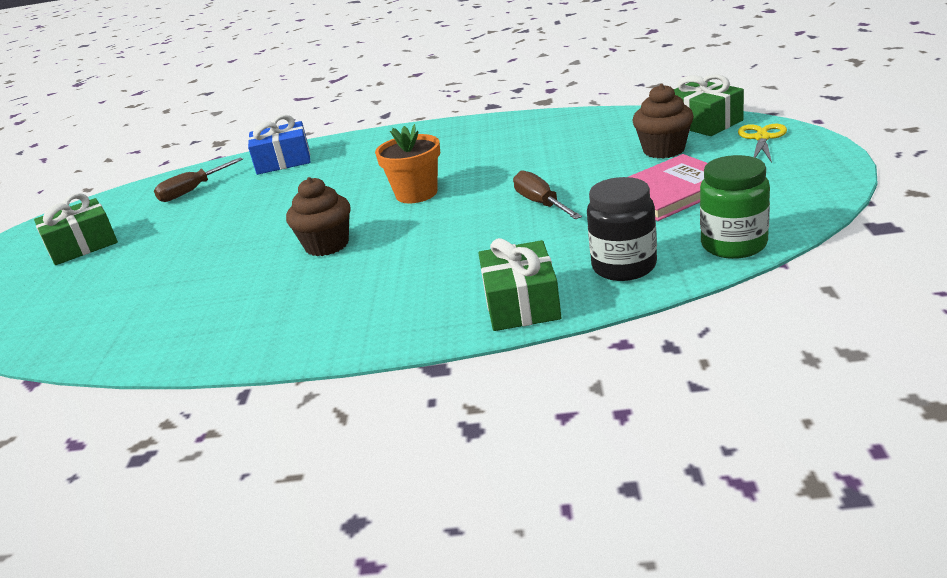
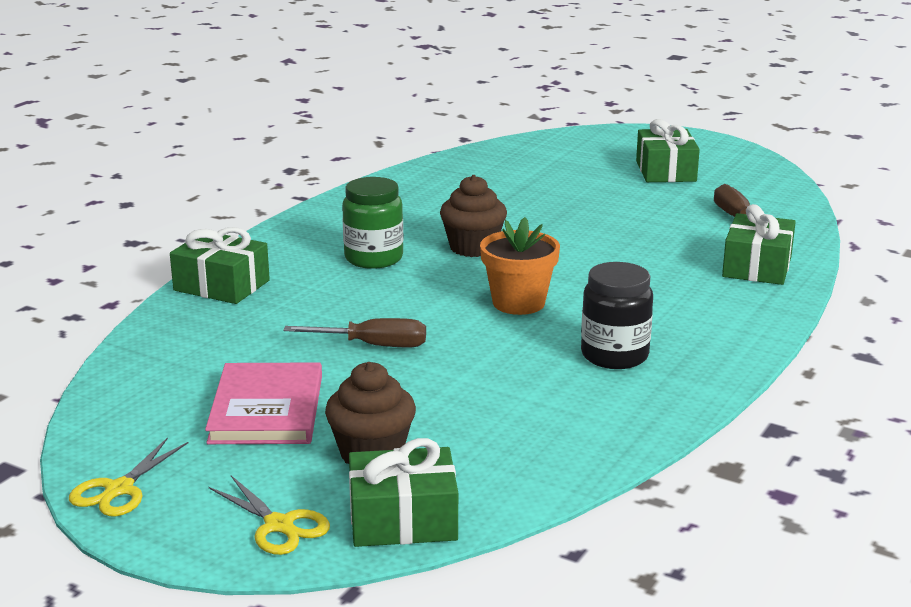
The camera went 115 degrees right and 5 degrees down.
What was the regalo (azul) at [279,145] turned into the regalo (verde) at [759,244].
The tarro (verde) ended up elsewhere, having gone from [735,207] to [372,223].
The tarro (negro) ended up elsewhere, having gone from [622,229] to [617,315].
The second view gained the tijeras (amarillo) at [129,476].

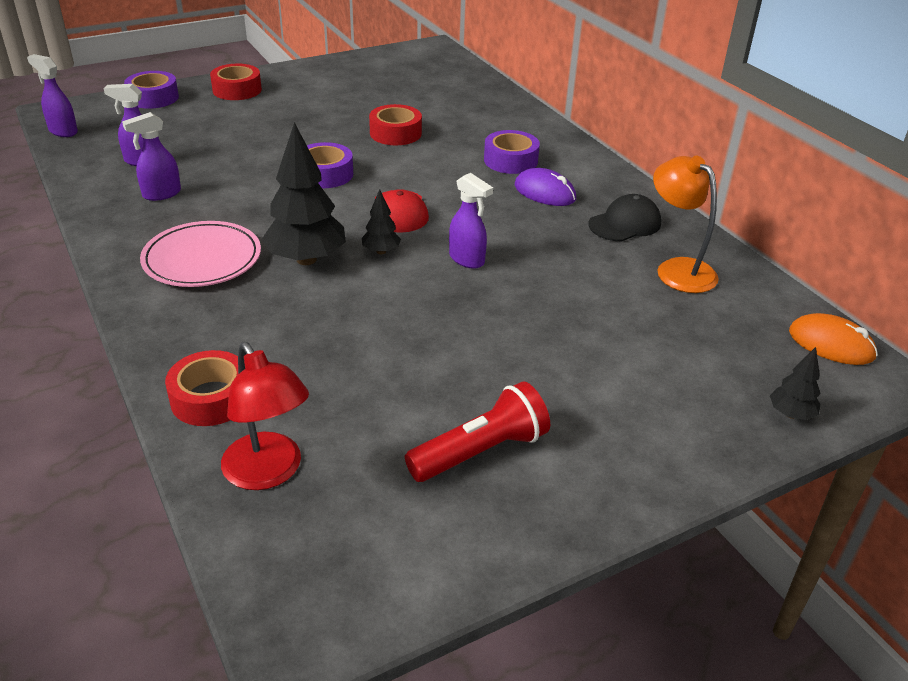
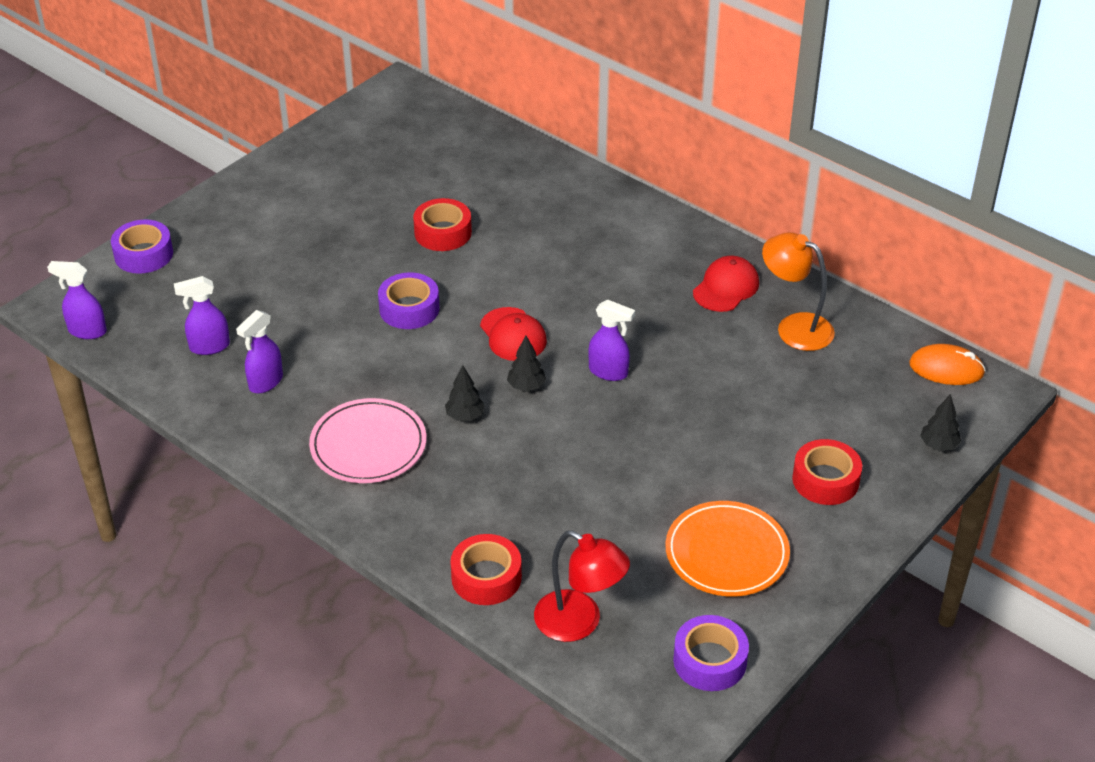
The camera went 20 degrees left and 5 degrees up.
The cinta adhesiva (rojo) ended up elsewhere, having gone from [236,82] to [827,472].
The size of the árbol (negro) at [304,193] changed by a factor of 0.49.
The cinta adhesiva (morado) ended up elsewhere, having gone from [512,152] to [711,653].
The second view lost the ratón (morado) at [545,187].
What was the gorra (negro) at [624,217] turned into the gorra (rojo) at [726,284].
Where the lámpara de mano (rojo) stood at [477,431], the plato (naranja) came to stand at [727,548].

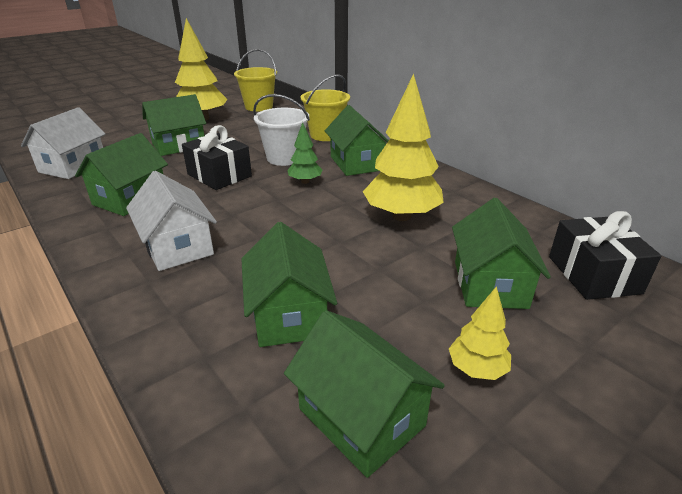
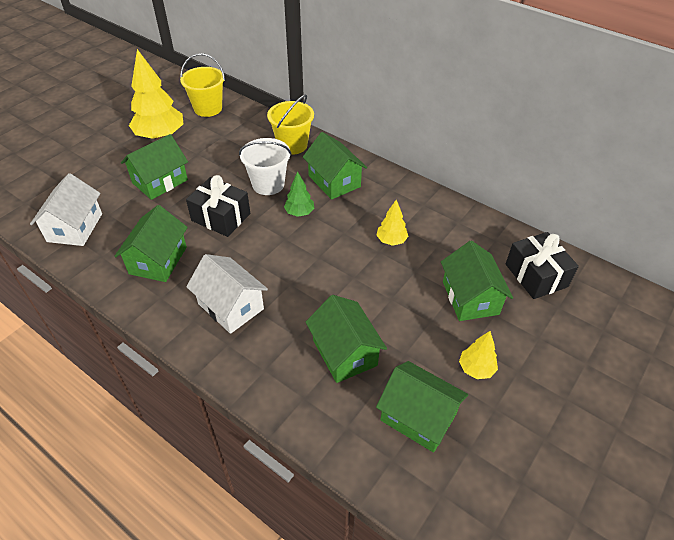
The camera went 15 degrees left and 15 degrees up.
The size of the árbol (amarillo) at [403,147] changed by a factor of 0.50.

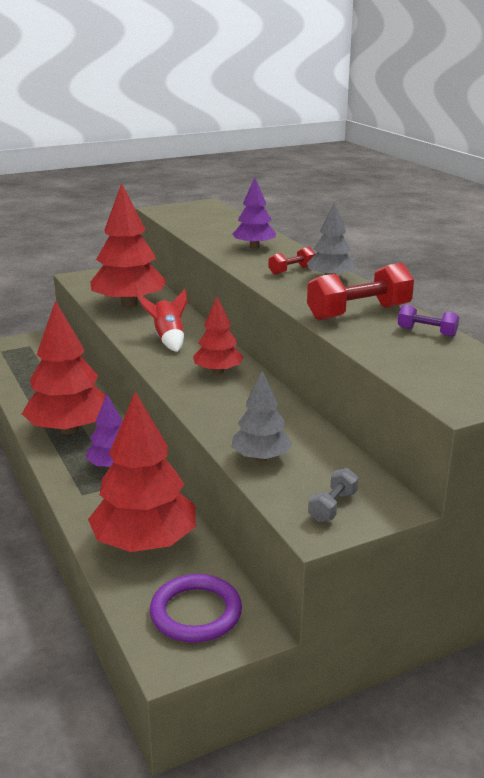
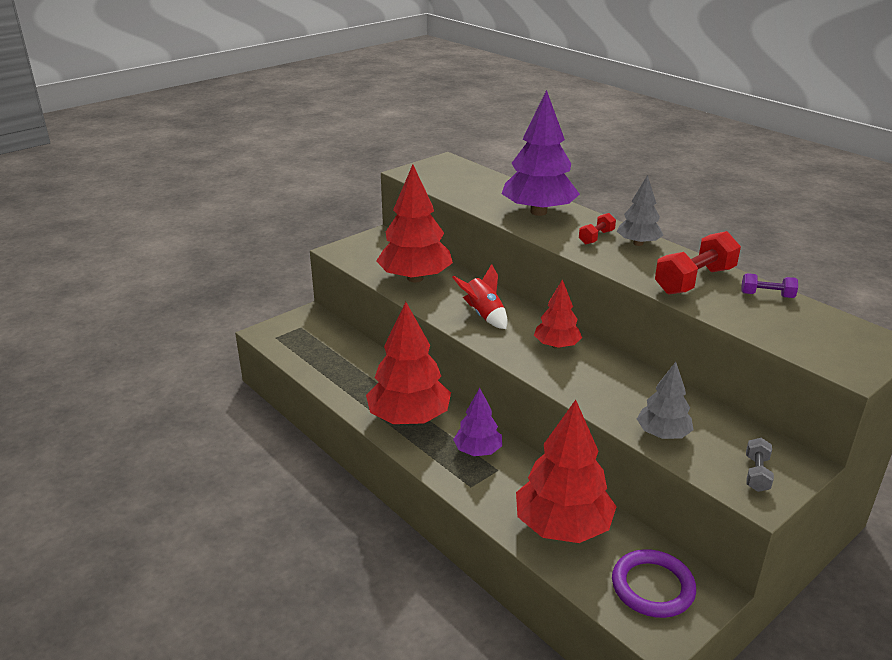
The camera went 15 degrees left and 5 degrees up.
The size of the árbol (morado) at [254,213] changed by a factor of 1.81.

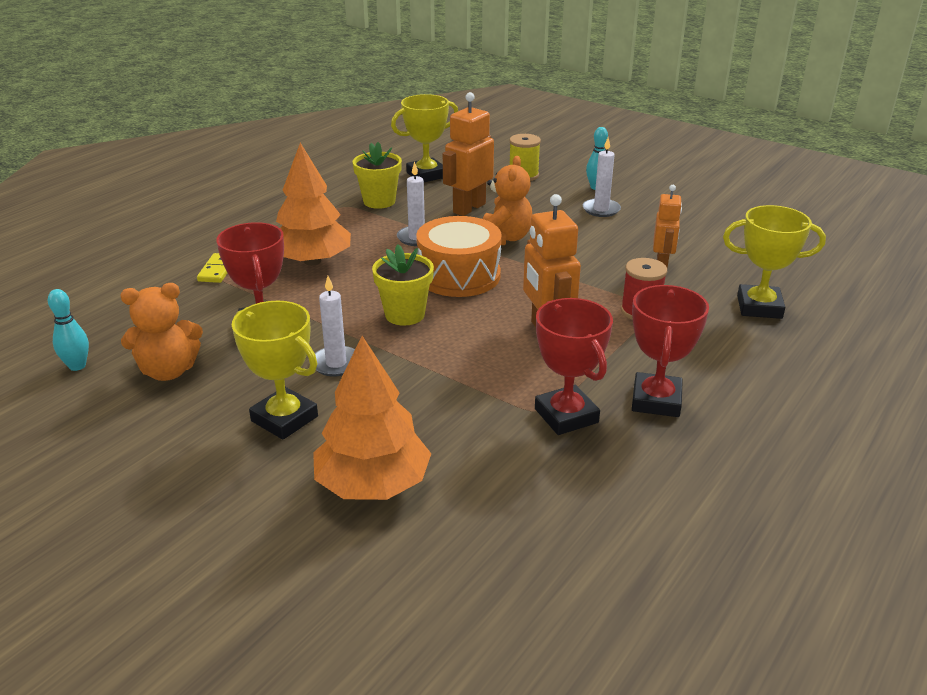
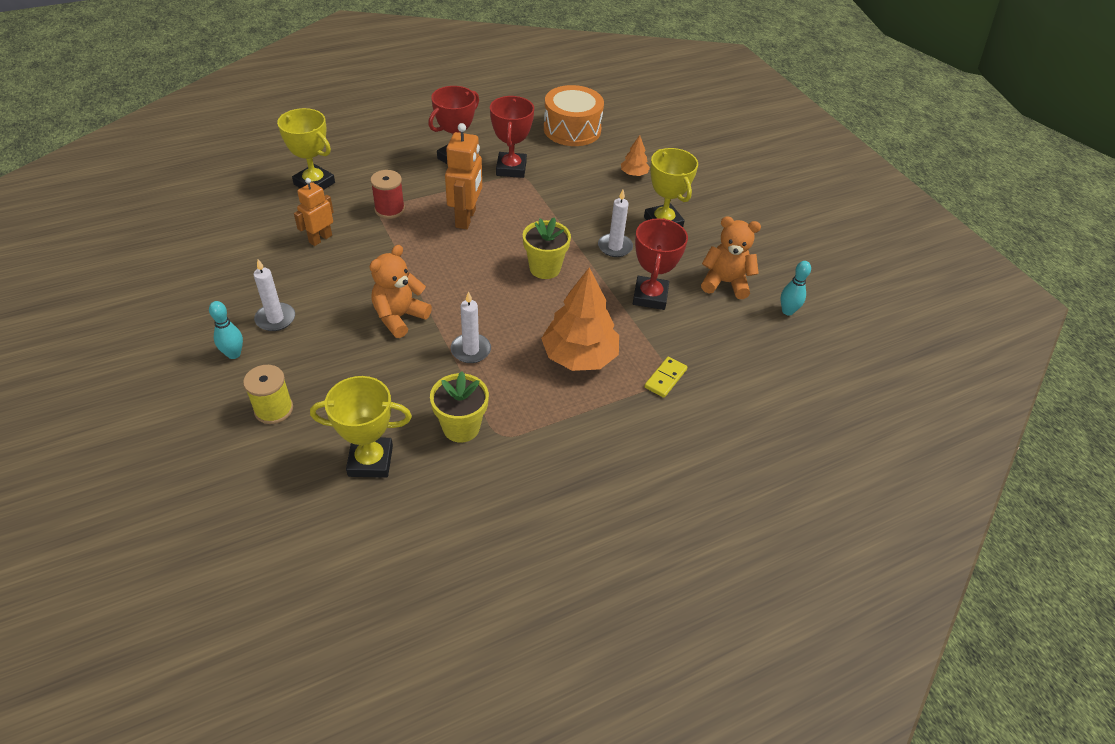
The camera went 155 degrees left and 15 degrees up.
The second view lost the robot (naranja) at [468,154].
The tambor (naranja) ended up elsewhere, having gone from [459,256] to [574,115].
The size of the árbol (naranja) at [372,418] changed by a factor of 0.48.

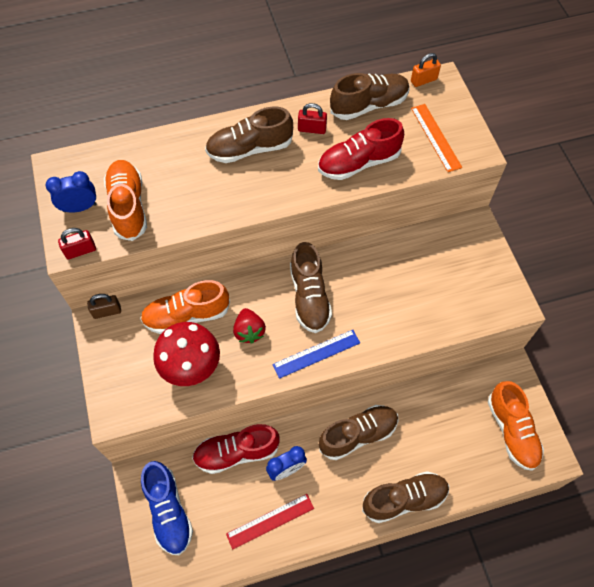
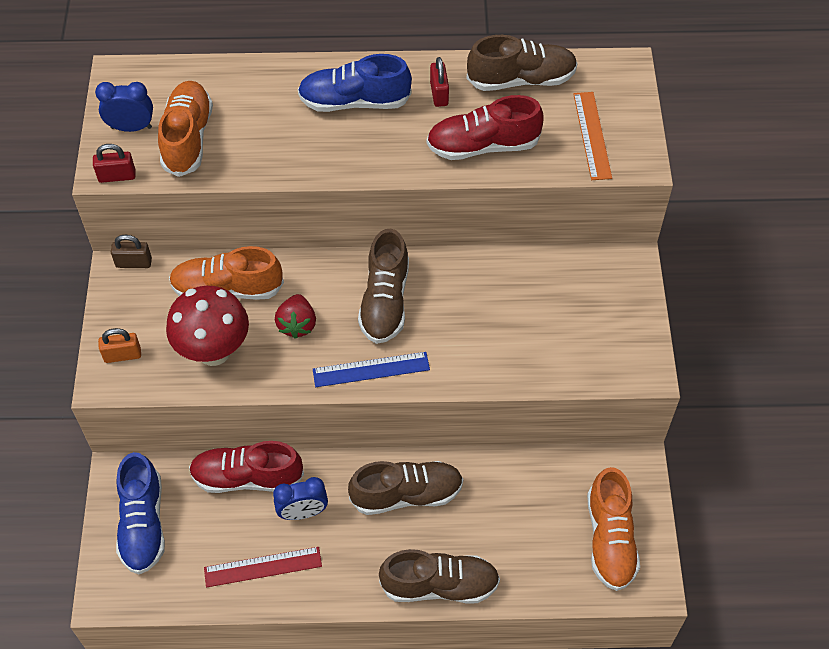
The camera went 15 degrees right and 5 degrees down.
The candado (naranja) ended up elsewhere, having gone from [426,70] to [119,345].
The candado (rojo) at [312,118] ended up facing another way, 60 degrees clockwise from before.
What was the zapato (marrón) at [249,135] turned into the zapato (azul) at [355,83].

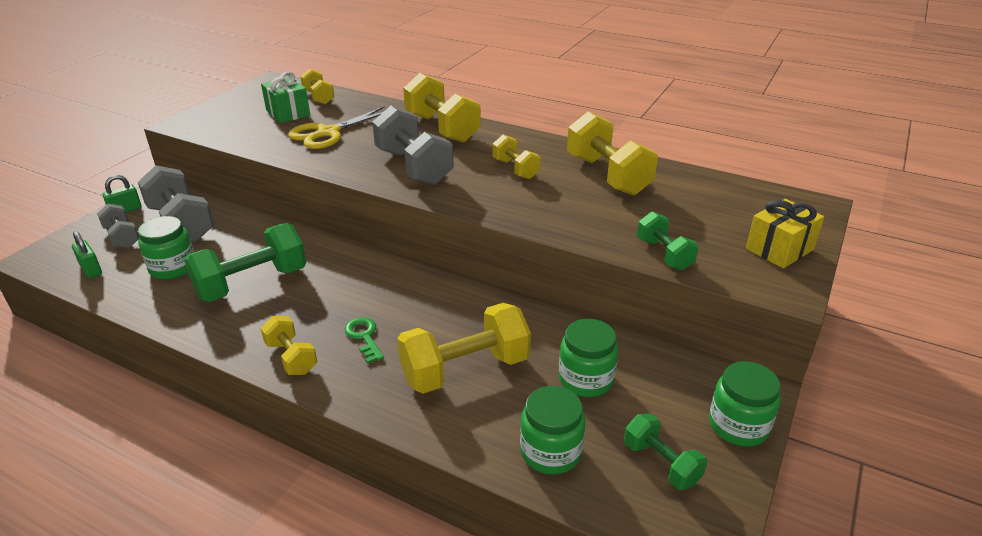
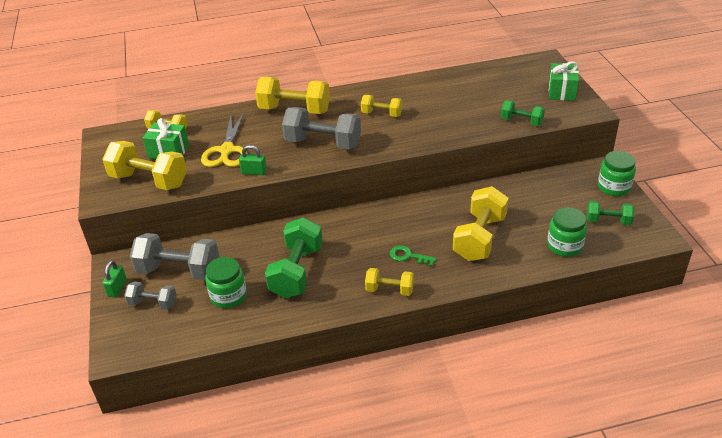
The camera went 40 degrees left and 5 degrees up.
The mancuerna (amarillo) ended up elsewhere, having gone from [612,153] to [144,165].
What was the regalo (amarillo) at [785,233] turned into the regalo (verde) at [564,81].
The candado (verde) ended up elsewhere, having gone from [87,254] to [253,160].
The second view lost the tarro (verde) at [588,358].

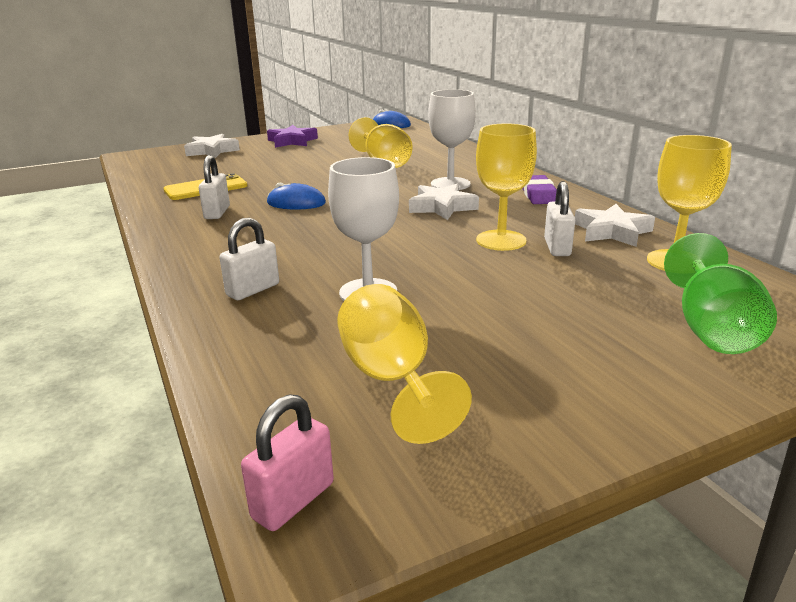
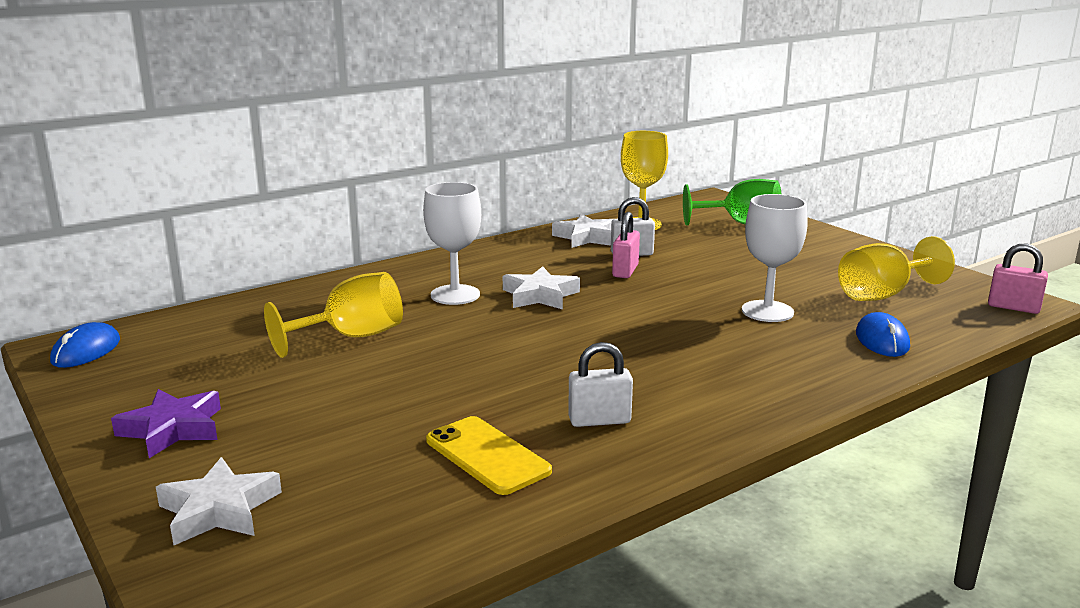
The camera went 100 degrees left and 5 degrees down.
Where the copa (amarillo) stood at [506,187], the candado (rosa) came to stand at [626,245].
The second view lost the goma de borrar (morado) at [539,189].
The ratón (azul) ended up elsewhere, having gone from [296,196] to [883,334].
The second view lost the candado (blanco) at [249,259].

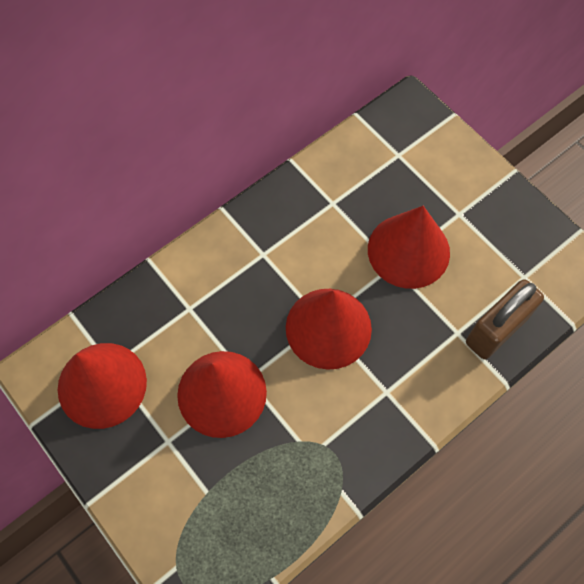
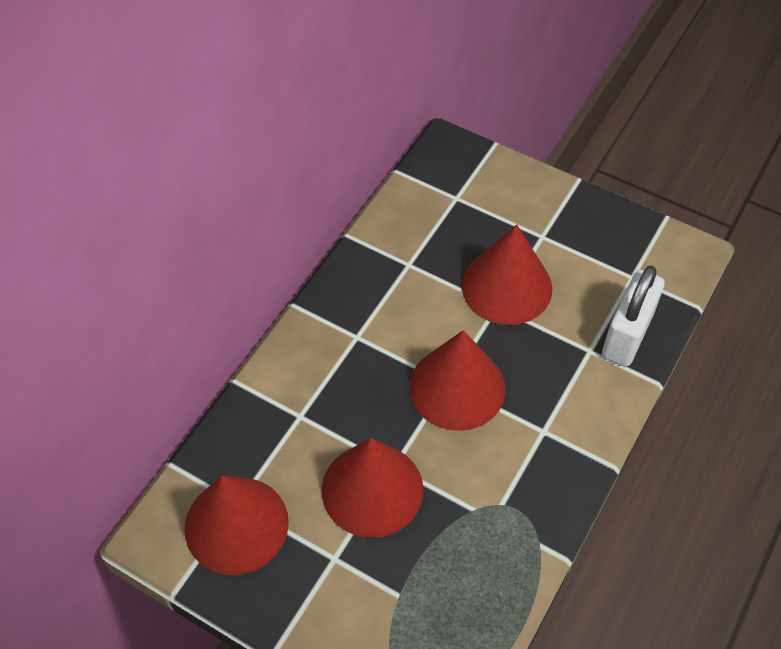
The camera went 20 degrees left and 10 degrees down.
What was the candado (marrón) at [505,319] turned into the candado (blanco) at [633,316].

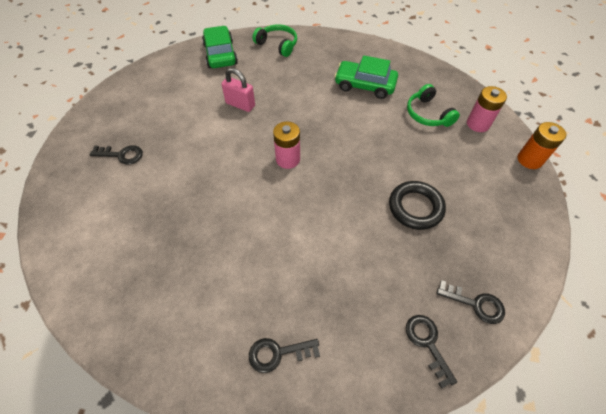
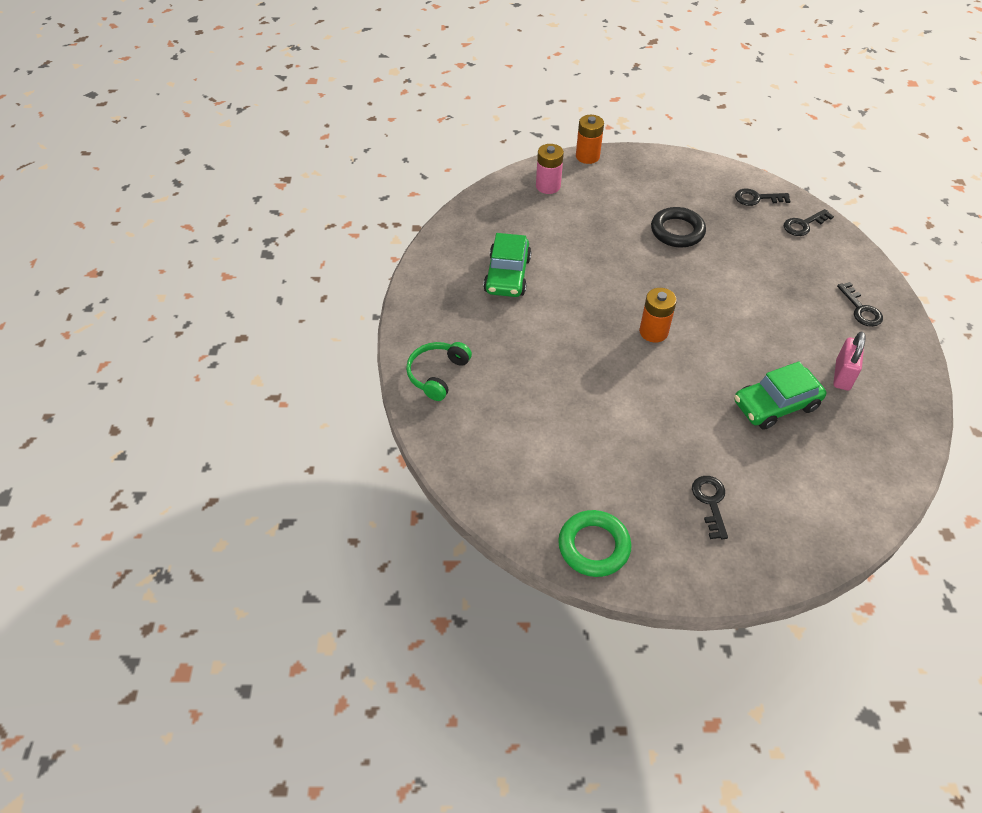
The camera went 100 degrees left and 5 degrees down.
The coche (verde) ended up elsewhere, having gone from [220,47] to [780,395].
The candado (rosa) ended up elsewhere, having gone from [238,90] to [849,361].
The second view lost the auriculares (verde) at [433,105].
What was the pila (rosa) at [286,145] turned into the pila (naranja) at [658,315].
The llave (negro) at [471,302] ended up facing another way, 105 degrees counterclockwise from before.
The second view gained the anillo (verde) at [594,543].

